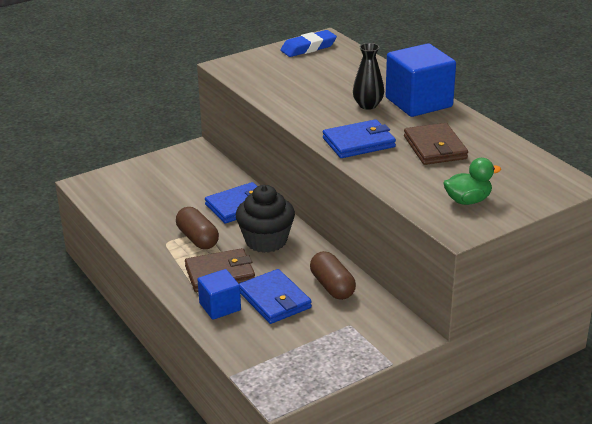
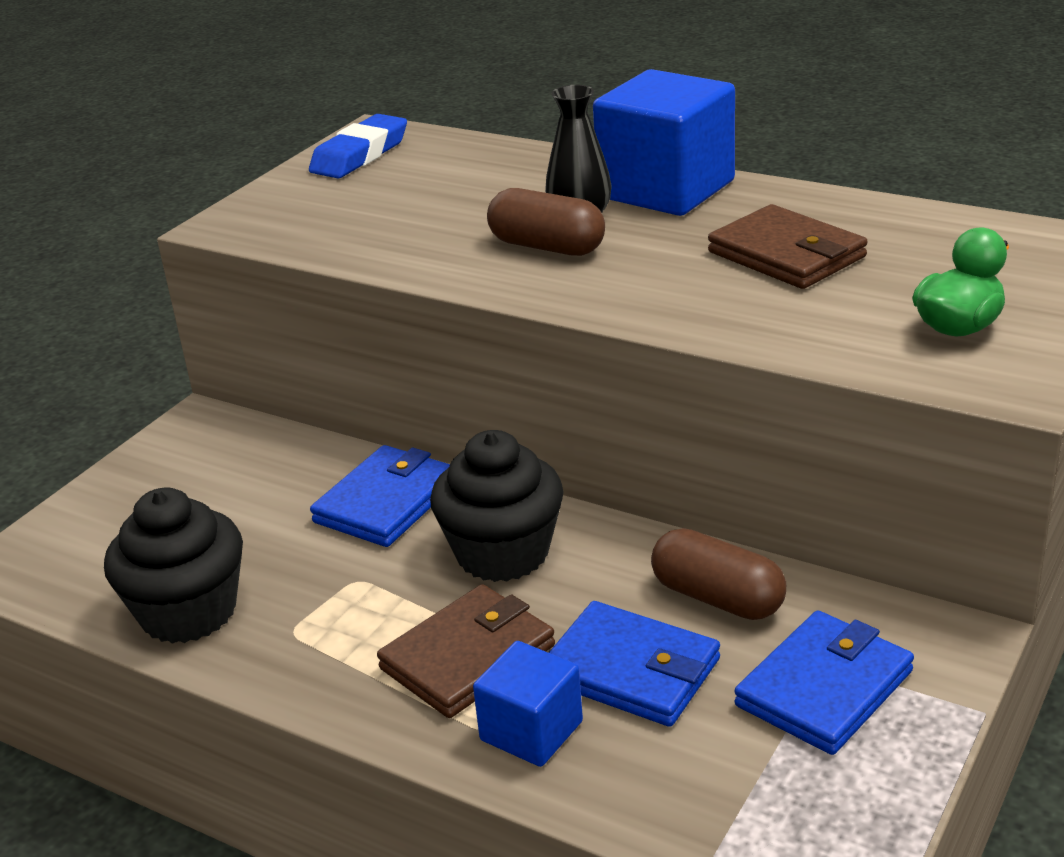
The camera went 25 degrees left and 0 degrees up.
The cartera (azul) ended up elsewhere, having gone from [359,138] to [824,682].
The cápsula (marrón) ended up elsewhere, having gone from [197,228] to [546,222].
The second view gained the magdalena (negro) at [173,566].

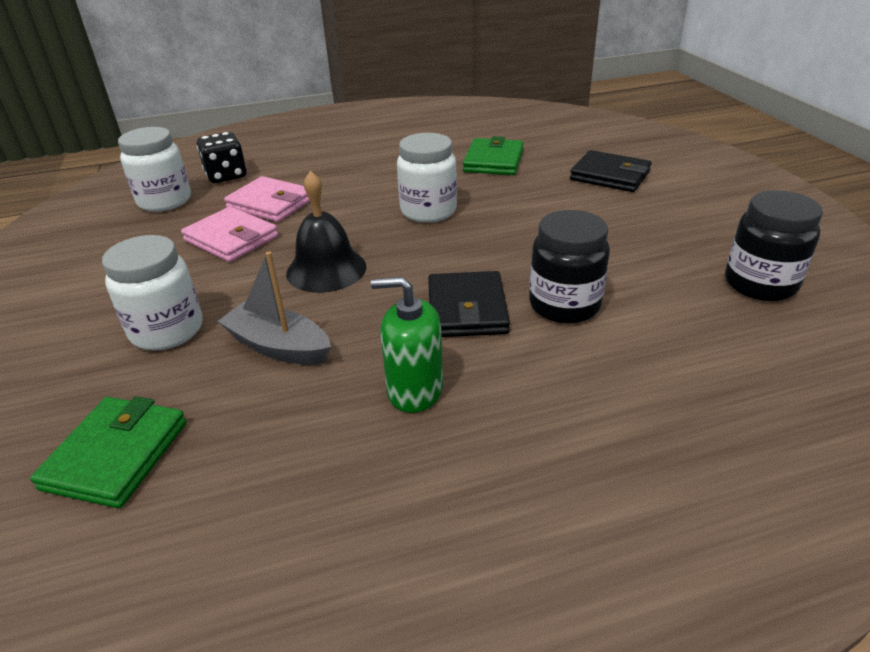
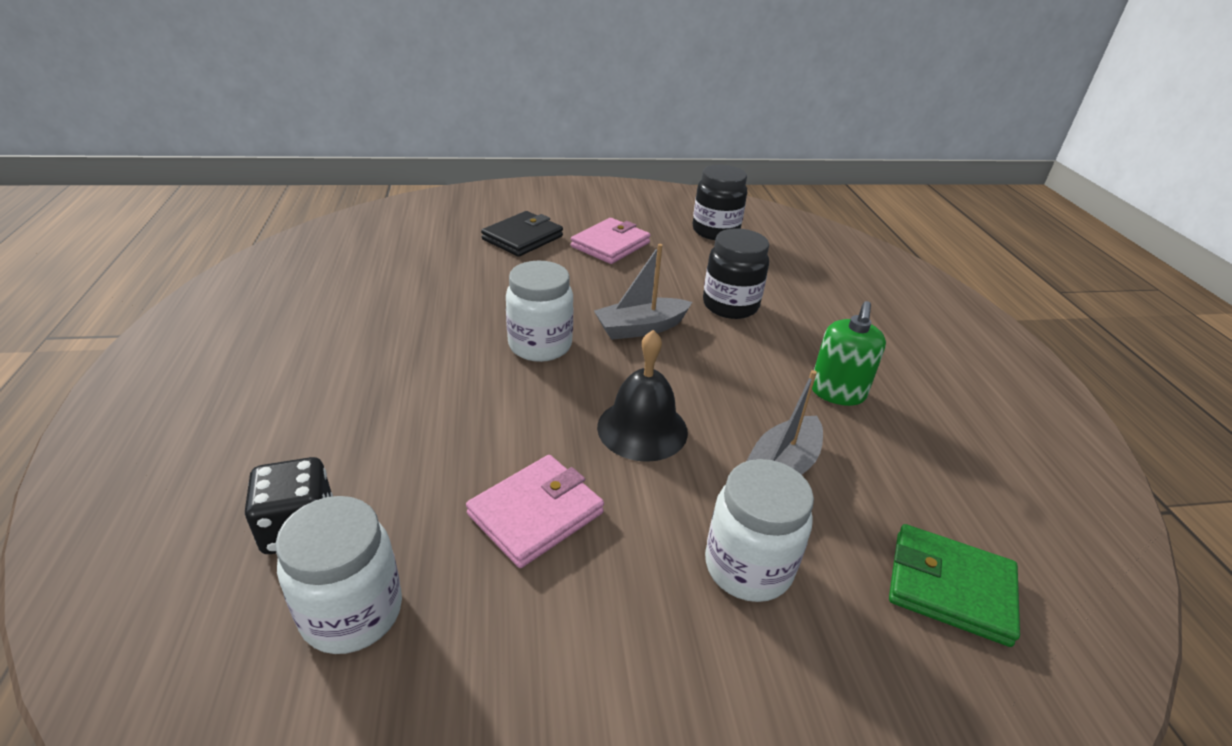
The camera went 85 degrees left and 0 degrees up.
The second view lost the cartera (verde) at [493,155].
The cartera (rosa) ended up elsewhere, having gone from [267,199] to [611,241].
The second view lost the cartera (negro) at [469,304].
The second view gained the barco (gris) at [643,292].

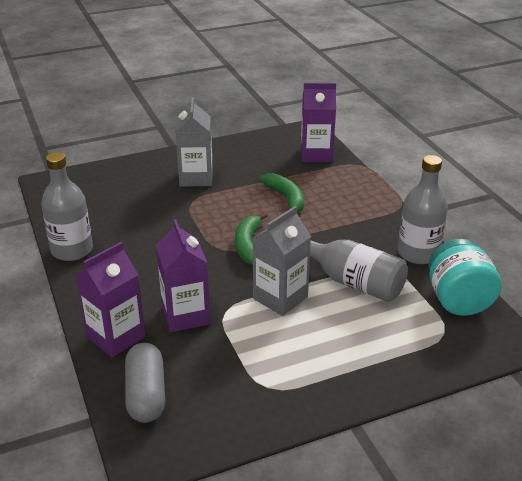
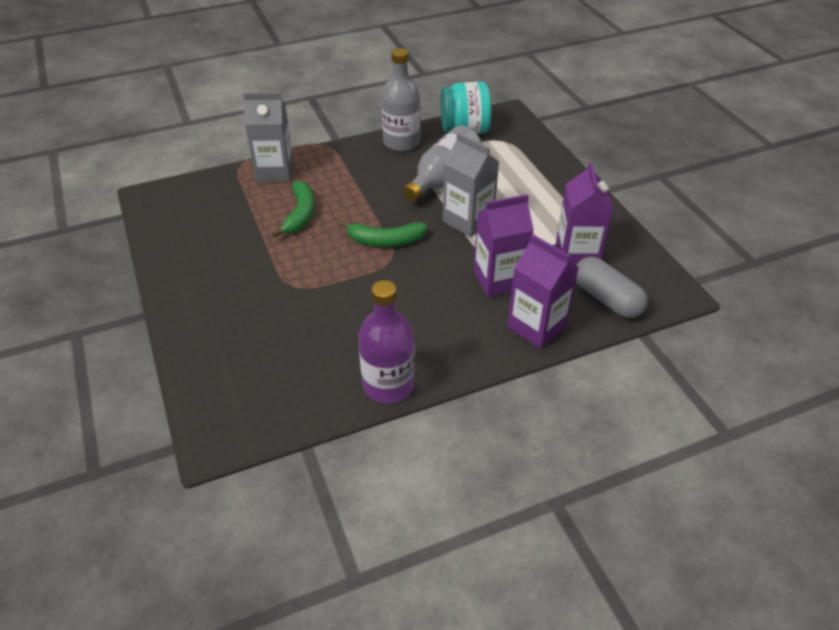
The camera went 90 degrees left and 10 degrees up.
The cartón de leche (morado) ended up elsewhere, having gone from [318,122] to [585,213].
The cartón de leche (gris) ended up elsewhere, having gone from [194,142] to [268,137].
What was the botella (gris) at [67,206] turned into the botella (morado) at [386,341].
The plátano (verde) at [282,193] ended up facing another way, 120 degrees clockwise from before.
The cápsula (gris) at [145,383] ended up facing another way, 60 degrees clockwise from before.

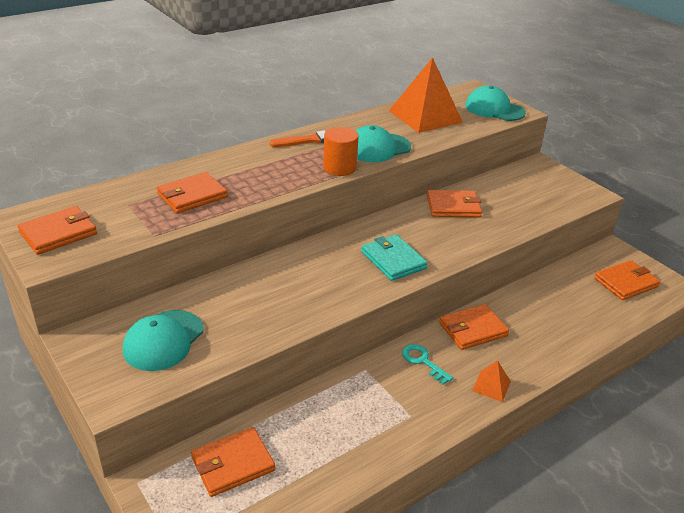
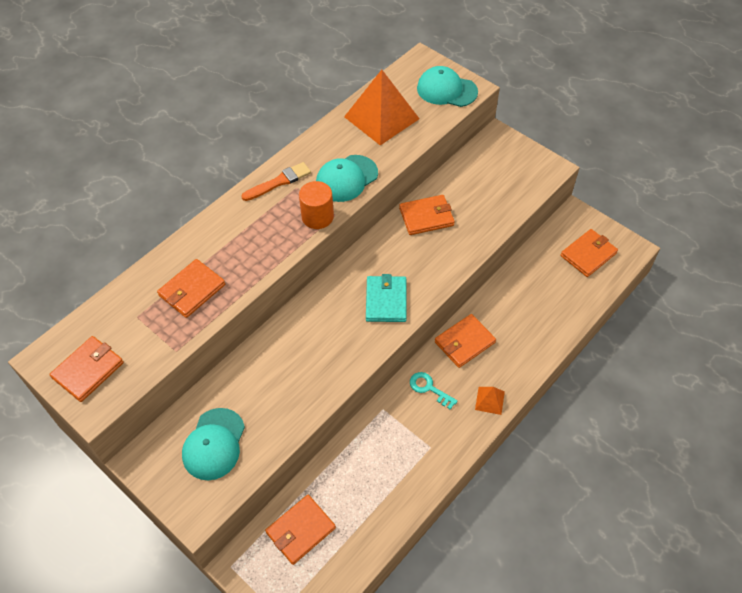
The camera went 10 degrees left and 20 degrees up.
The cartera (turquesa) at [394,257] ended up facing another way, 45 degrees clockwise from before.

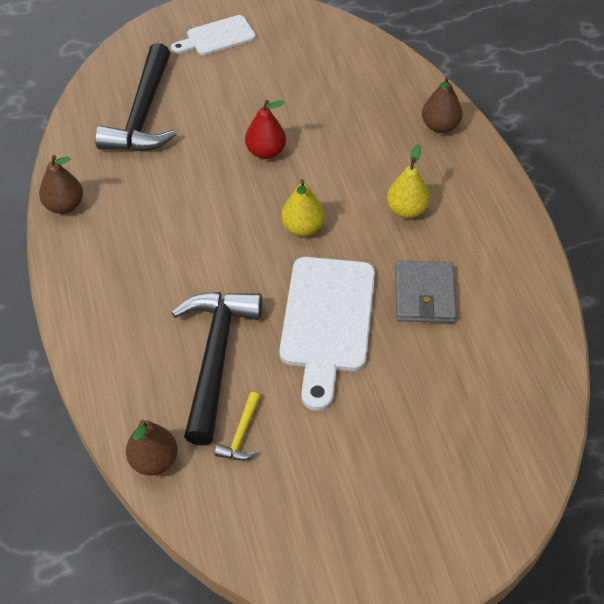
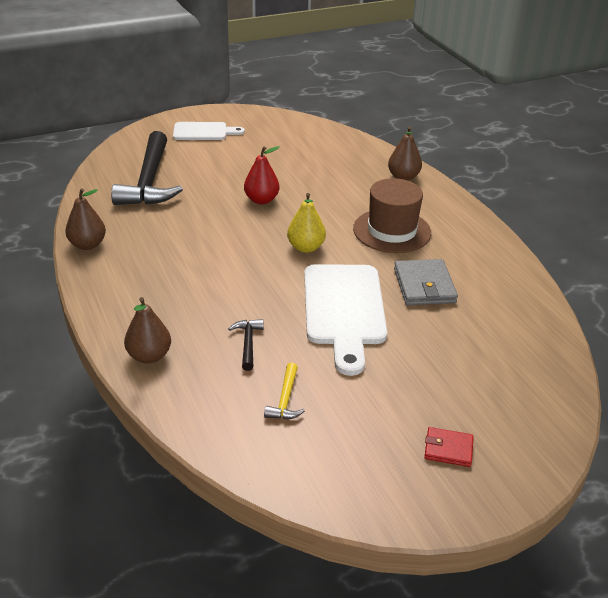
The camera went 10 degrees left and 15 degrees down.
The tabla de cortar (blanco) at [213,35] ended up facing another way, 150 degrees counterclockwise from before.
Where the pera (amarillo) stood at [408,181], the sombrero (marrón) came to stand at [392,215].
The size of the martillo (negro) at [217,368] changed by a factor of 0.42.
The pera (marrón) ended up elsewhere, having gone from [152,448] to [147,330].
The second view gained the cartera (rojo) at [449,447].

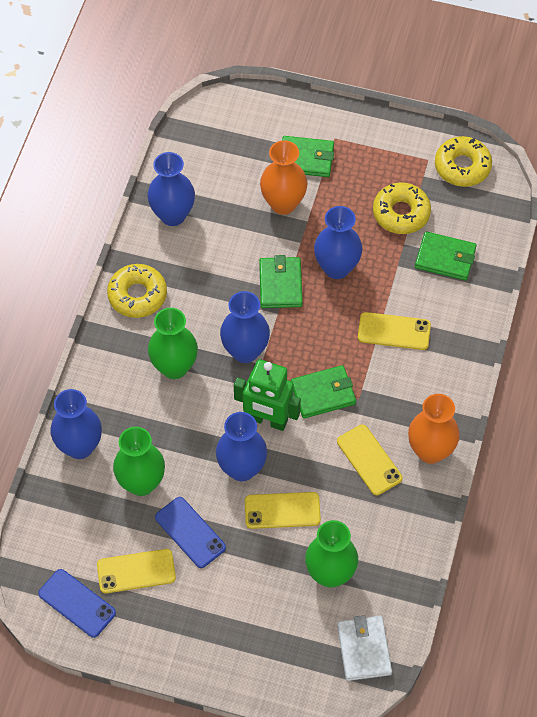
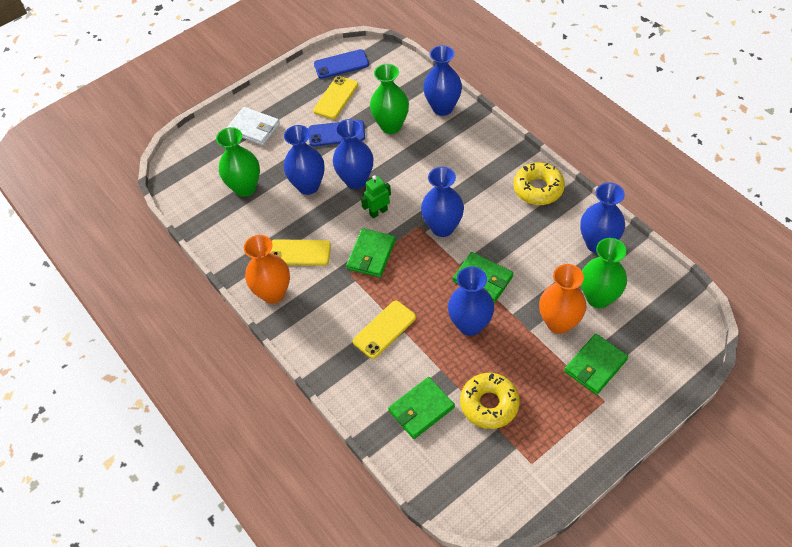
The camera went 130 degrees right and 5 degrees down.
The second view lost the rosquilla (amarillo) at [463,161].
The florero (verde) ended up elsewhere, having gone from [173,343] to [604,273].
The size of the robot (verde) at [267,395] changed by a factor of 0.59.
Where the móvil (amarillo) stood at [283,510], the florero (azul) came to stand at [304,160].
The cartera (blanco) ended up elsewhere, having gone from [364,648] to [253,126].

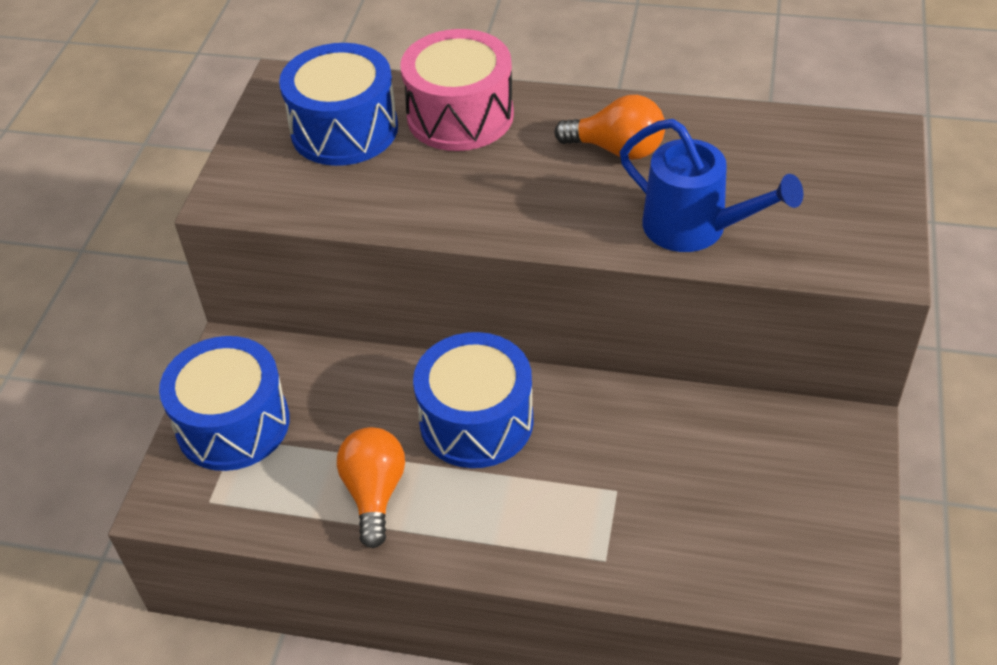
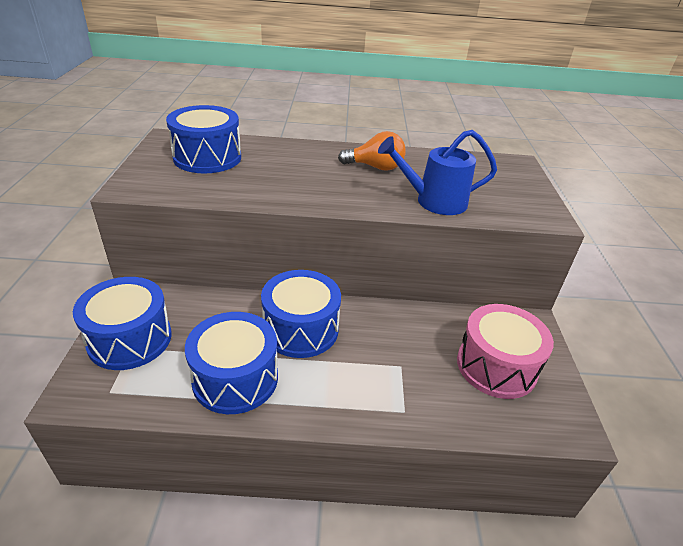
The camera went 15 degrees left and 10 degrees down.
The tambor (rosa) ended up elsewhere, having gone from [457,90] to [505,351].
The regadera (azul) at [712,185] ended up facing another way, 150 degrees clockwise from before.
Where the bombilla (naranja) stood at [371,487], the tambor (azul) came to stand at [231,363].

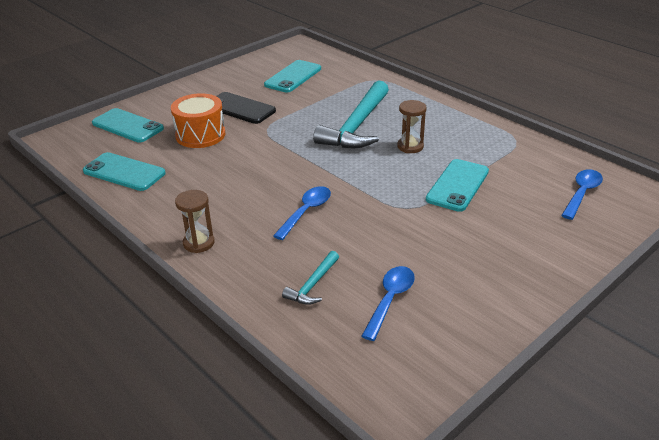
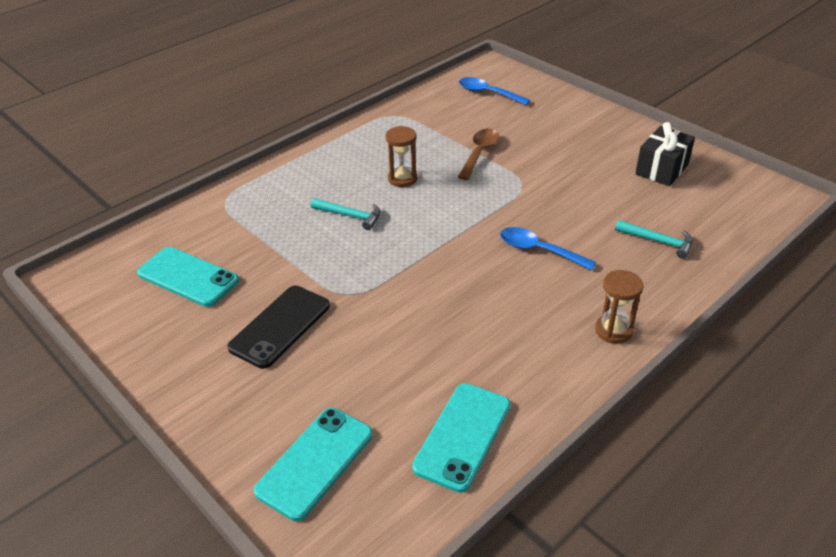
The camera went 90 degrees left and 5 degrees up.
The size of the martillo (turquesa) at [351,114] changed by a factor of 0.47.
The second view lost the tambor (naranja) at [198,120].
Where the móvil (turquesa) stood at [457,185], the cuchara (marrón) came to stand at [478,154].
The second view lost the cuchara (azul) at [388,303].
The second view gained the regalo (negro) at [665,154].

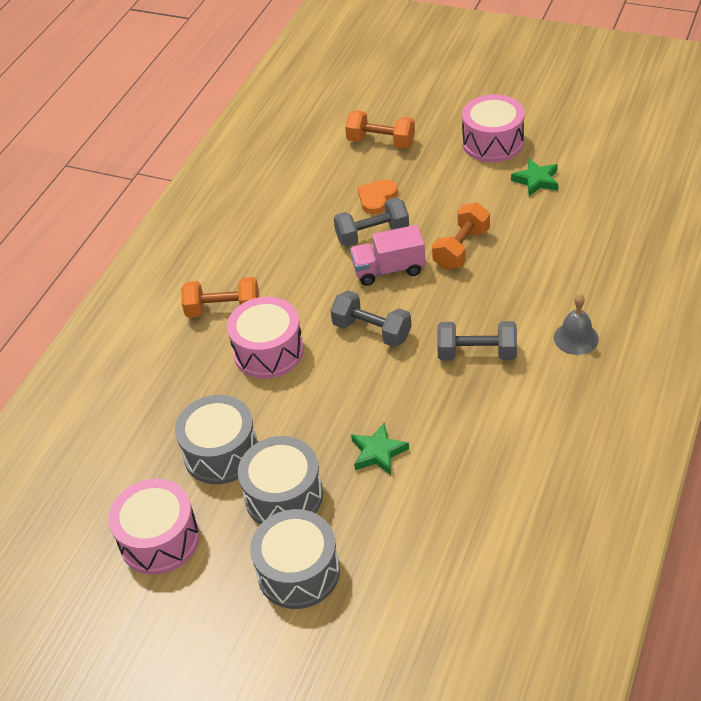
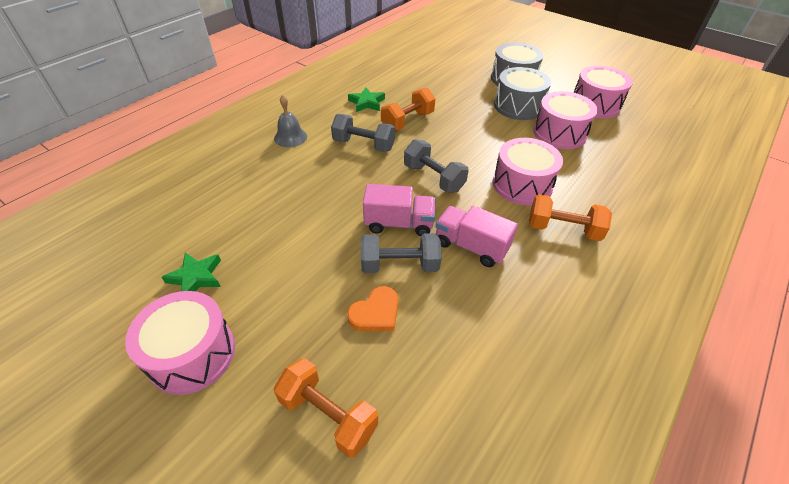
The camera went 170 degrees left and 0 degrees up.
The mancuerna (naranja) ended up elsewhere, having gone from [461,236] to [408,109].
What was the tambor (gris) at [216,439] turned into the tambor (rosa) at [565,120].
The estrella (verde) ended up elsewhere, having gone from [380,449] to [366,99].
The second view gained the camión (rosa) at [477,236].

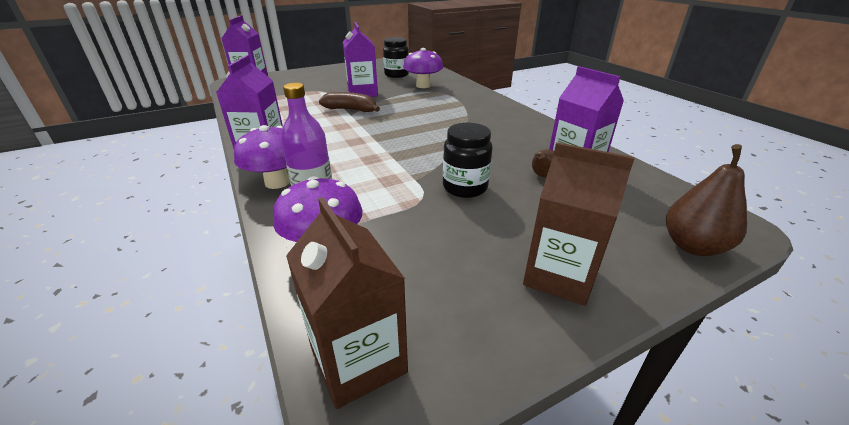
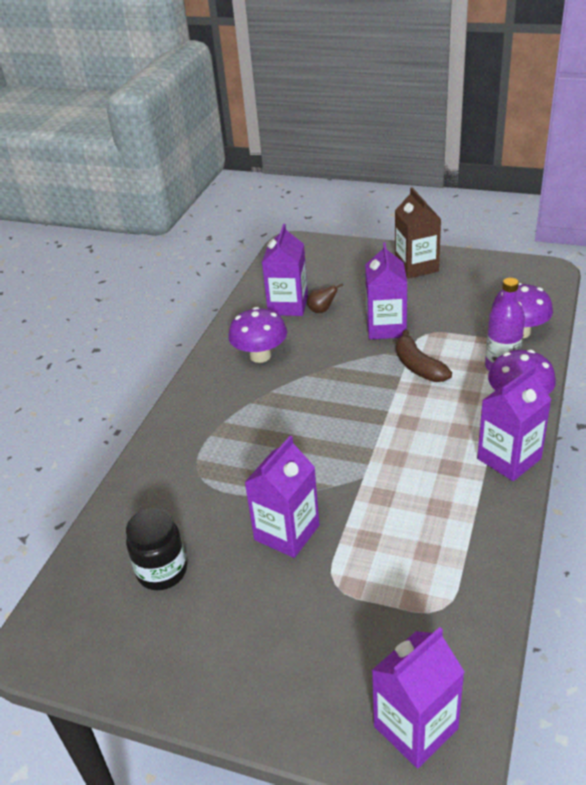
The camera went 130 degrees left and 5 degrees up.
The seta (morado) ended up elsewhere, having gone from [423,68] to [257,335].
The plátano (marrón) ended up elsewhere, having gone from [349,102] to [424,356].
Where the tarro (negro) stood at [467,160], the cartón de leche (morado) came to stand at [386,291].
The second view lost the pera (marrón) at [706,200].
The second view lost the cartón de leche (marrón) at [347,303].

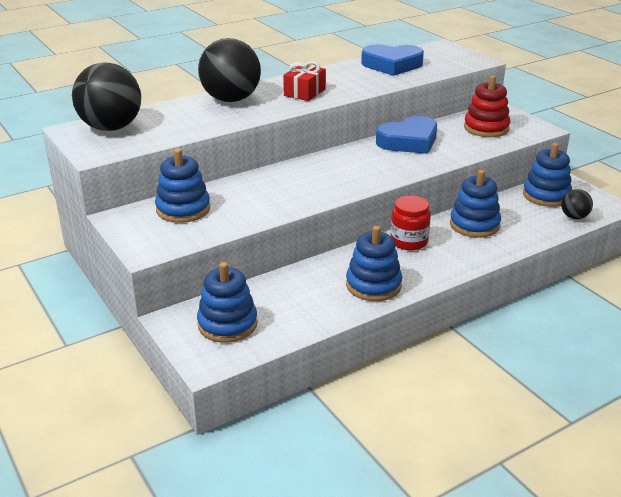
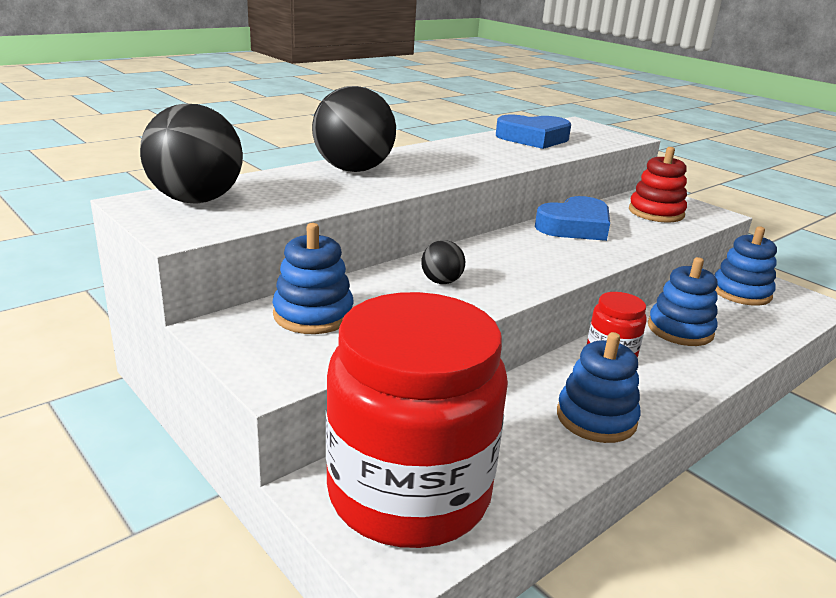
The camera went 10 degrees left and 5 degrees down.
The second view lost the regalo (rojo) at [304,81].
The pelota (negro) ended up elsewhere, having gone from [577,204] to [443,262].
Where the juguete apilable (azul) stood at [227,302], the tarro (rojo) came to stand at [417,420].

